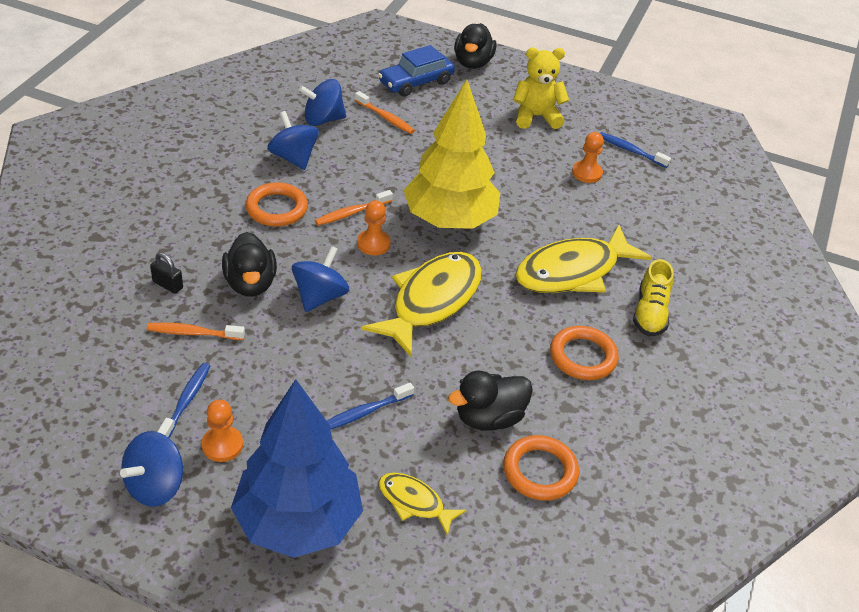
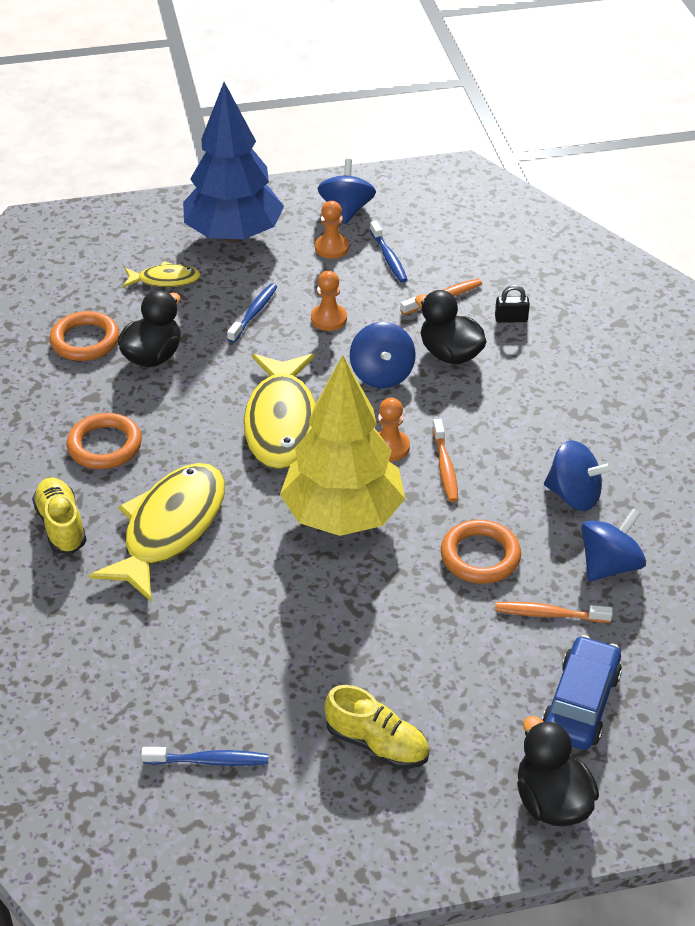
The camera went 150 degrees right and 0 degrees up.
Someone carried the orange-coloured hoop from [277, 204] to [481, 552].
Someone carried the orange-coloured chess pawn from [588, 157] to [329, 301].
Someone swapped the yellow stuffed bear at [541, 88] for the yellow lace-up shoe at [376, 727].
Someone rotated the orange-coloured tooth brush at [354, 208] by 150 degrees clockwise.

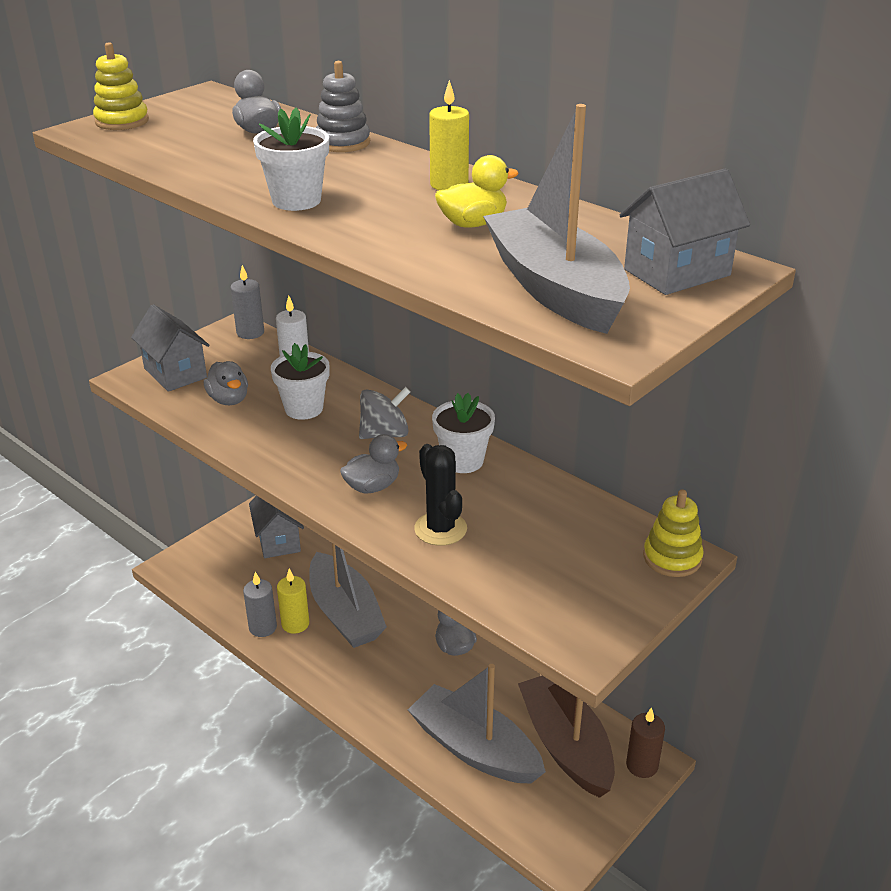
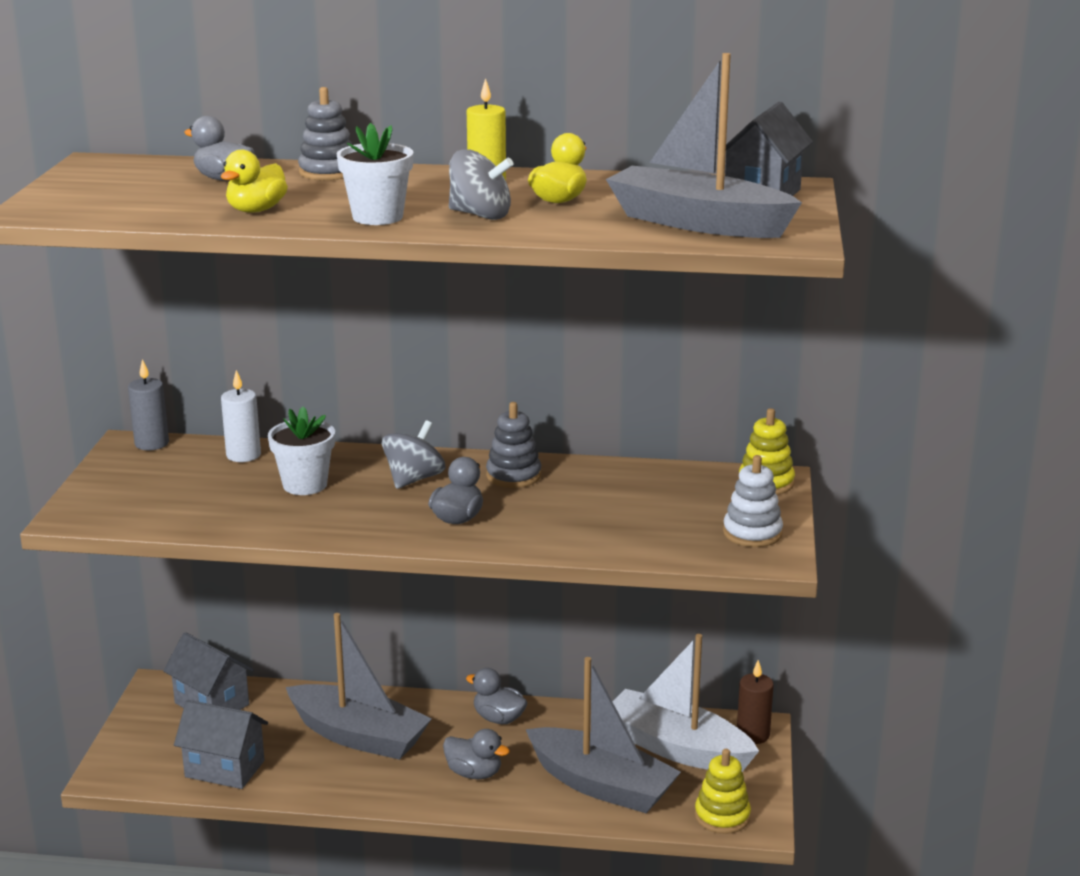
The camera went 35 degrees left and 10 degrees down.
Someone took away the ash-grey pillar candle at [260, 604].
Someone took away the yellow pillar candle at [293, 601].
Someone took away the black prickly plant at [440, 495].
Someone put down the yellow toy duck at [254, 181].
Someone put down the ash-grey spinning top at [481, 184].
Someone put down the pure white stacking toy at [753, 501].
Someone carried the yellow stacking toy from [121, 86] to [723, 791].
Someone carried the ash-grey cottage from [170, 348] to [221, 744].
Someone carried the ash-grey toy duck from [226, 383] to [476, 754].
Someone swapped the pure white plant pot at [463, 433] for the ash-grey stacking toy at [513, 445].
Someone repainted the brown sailboat at [566, 737], which became the pure white sailboat at [685, 703].
Someone rotated the ash-grey sailboat at [477, 724] by 150 degrees counterclockwise.

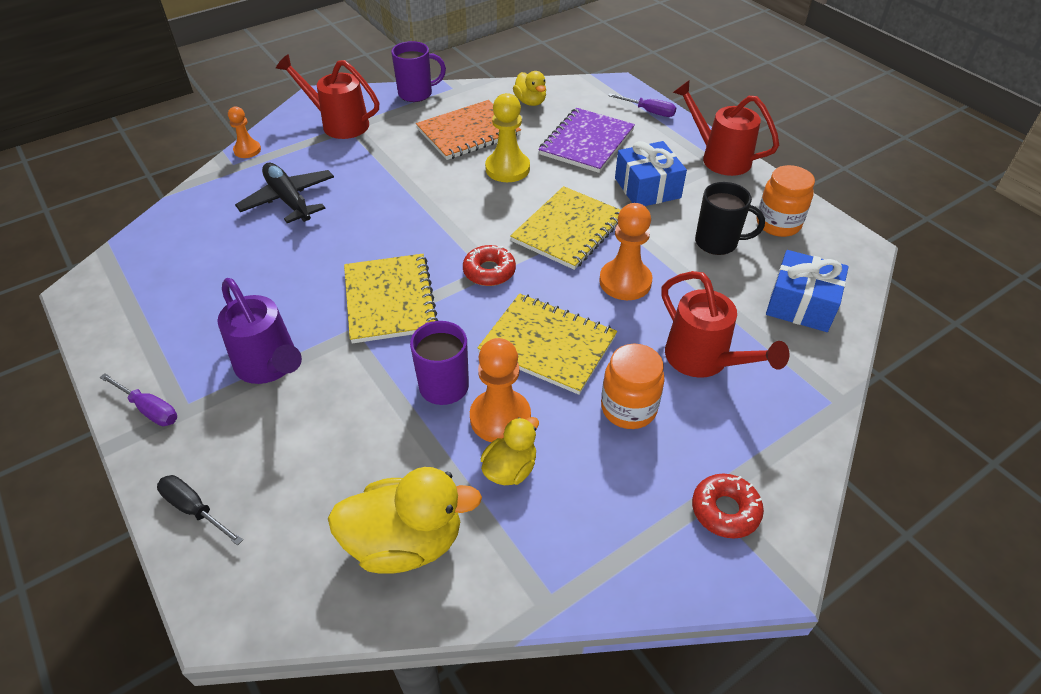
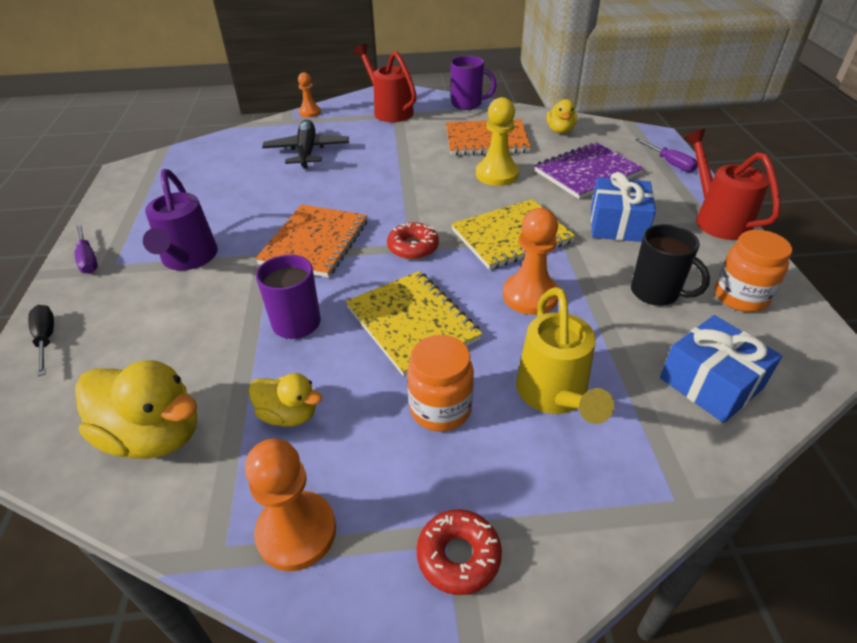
The camera went 30 degrees right and 5 degrees down.
Someone carried the orange-coloured chess pawn from [500, 390] to [290, 505].
Someone repainted the yellow notebook at [391, 299], which became the orange-coloured notebook at [311, 241].
Someone repainted the scarlet watering can at [725, 324], which became the yellow watering can at [565, 355].
Someone rotated the yellow toy duck at [510, 451] by 45 degrees clockwise.

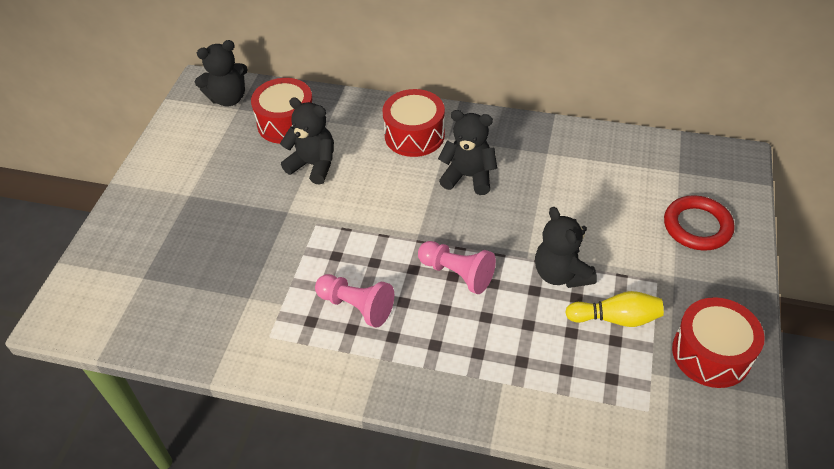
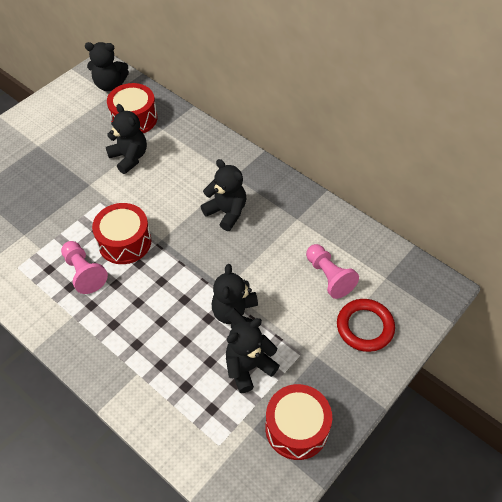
The camera went 25 degrees right and 5 degrees up.
Someone carried the scarlet toy drum from [413, 123] to [121, 233].
Someone carried the rose-pink chess pawn from [457, 267] to [332, 271].
Someone swapped the yellow skittle at [614, 309] for the black stuffed bear at [253, 355].

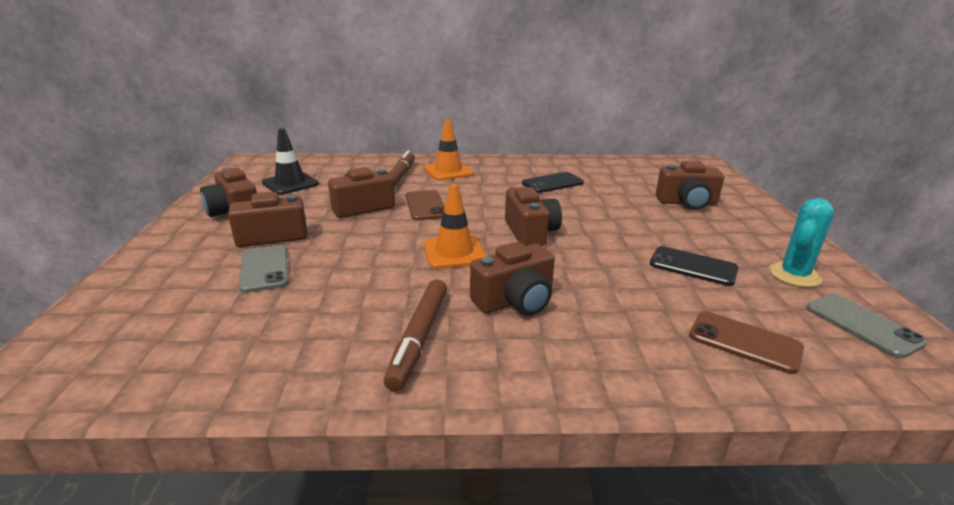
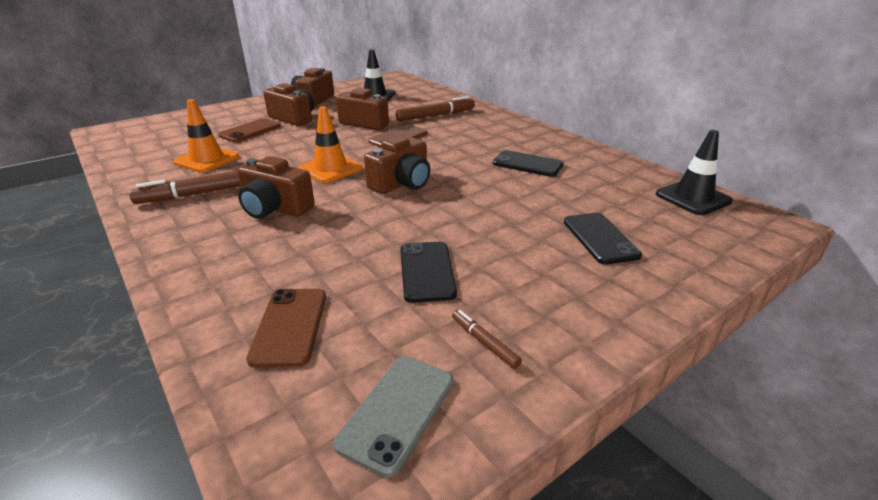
The camera went 55 degrees right and 5 degrees up.
Someone put down the black road cone at [694, 172].
Someone carried the orange-coloured road cone from [449, 150] to [206, 136].
Someone swapped the brown compact camera at [690, 185] for the black mobile phone at [603, 239].
Someone swapped the turquoise prickly plant at [801, 242] for the brown marker pen at [487, 339].
Someone repainted the ash-grey mobile phone at [263, 269], which became the brown mobile phone at [249, 130].

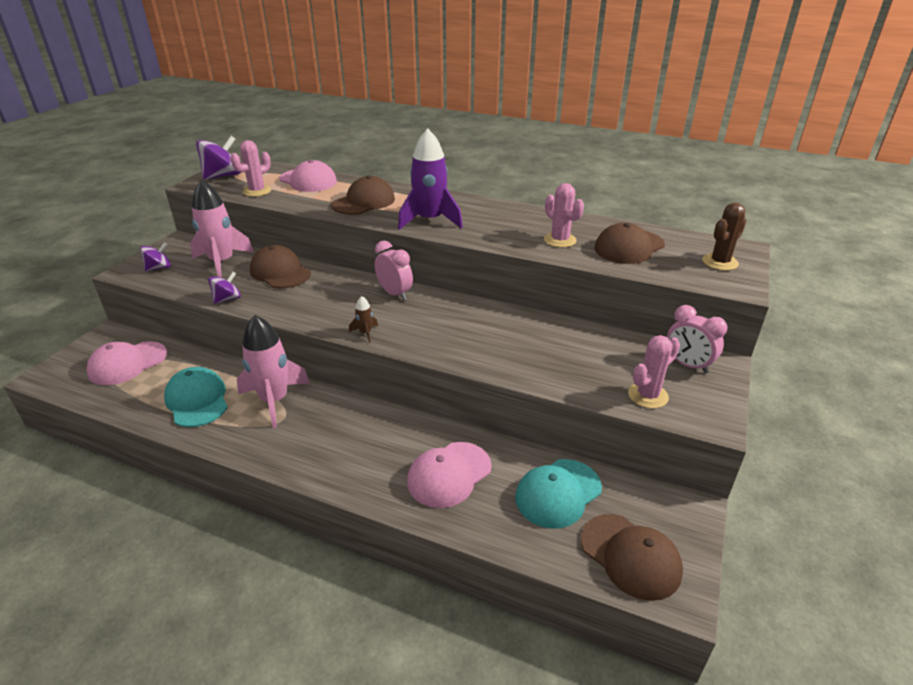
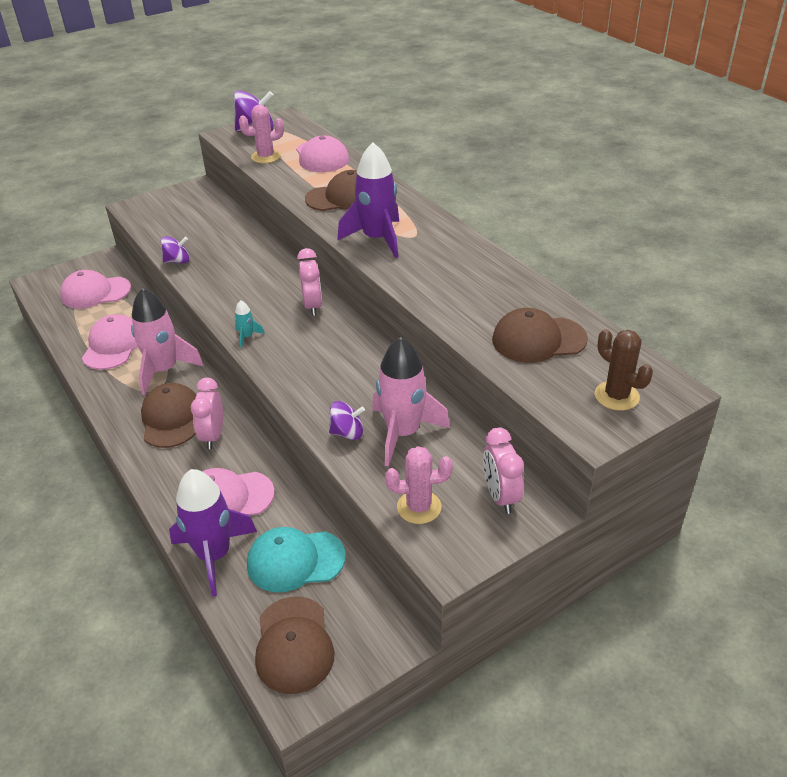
The camera went 35 degrees right and 5 degrees up.
Someone took away the rose-pink prickly plant at [564, 215].
Someone put down the violet spaceship at [213, 533].
Someone put down the rose-pink clock at [207, 413].
Someone carried the violet spinning top from [155, 257] to [347, 420].
Someone carried the rose-pink spaceship from [222, 228] to [411, 402].
Someone carried the brown cap from [280, 266] to [168, 415].
Someone repainted the turquoise cap at [196, 397], which became the rose-pink cap at [110, 342].
Someone repainted the brown spaceship at [363, 319], which became the turquoise spaceship at [249, 324].
Someone rotated the brown prickly plant at [724, 237] by 60 degrees clockwise.

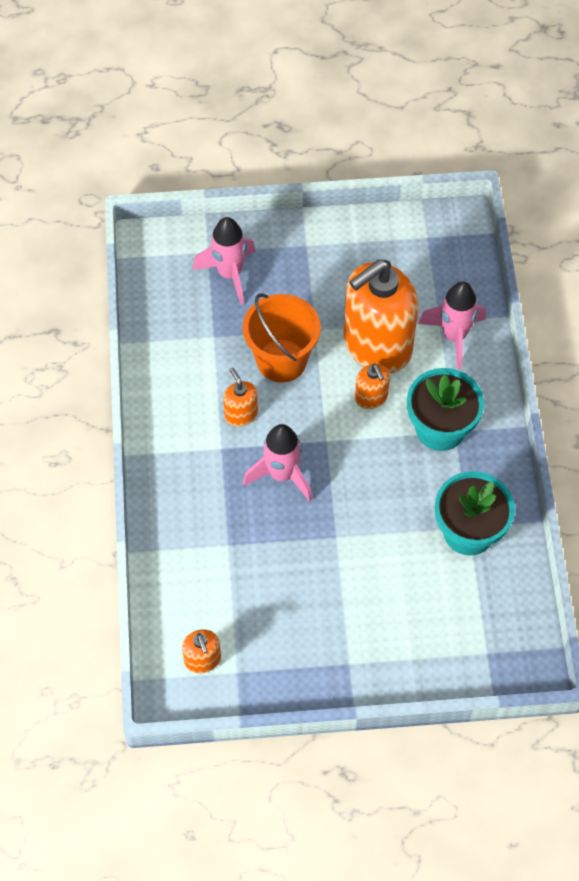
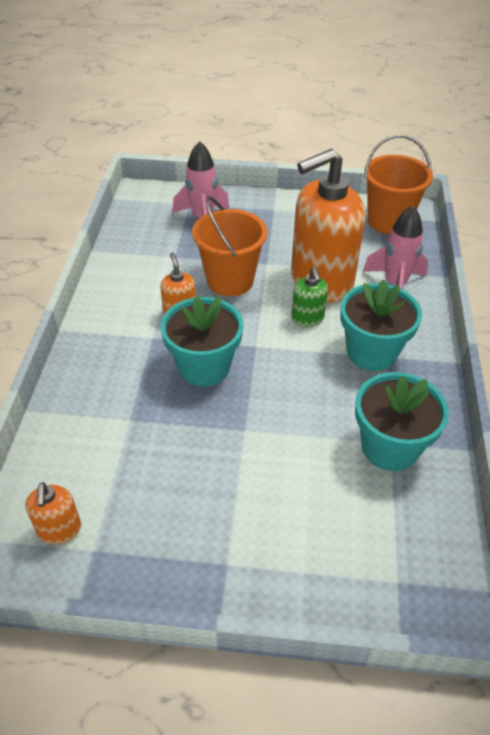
The camera went 10 degrees right and 15 degrees down.
Someone put down the orange-coloured sand bucket at [398, 184].
Someone swapped the rose-pink spaceship at [277, 463] for the turquoise plant pot at [202, 341].
Someone repainted the orange-coloured soap pump at [372, 386], which became the leaf-green soap pump at [309, 297].

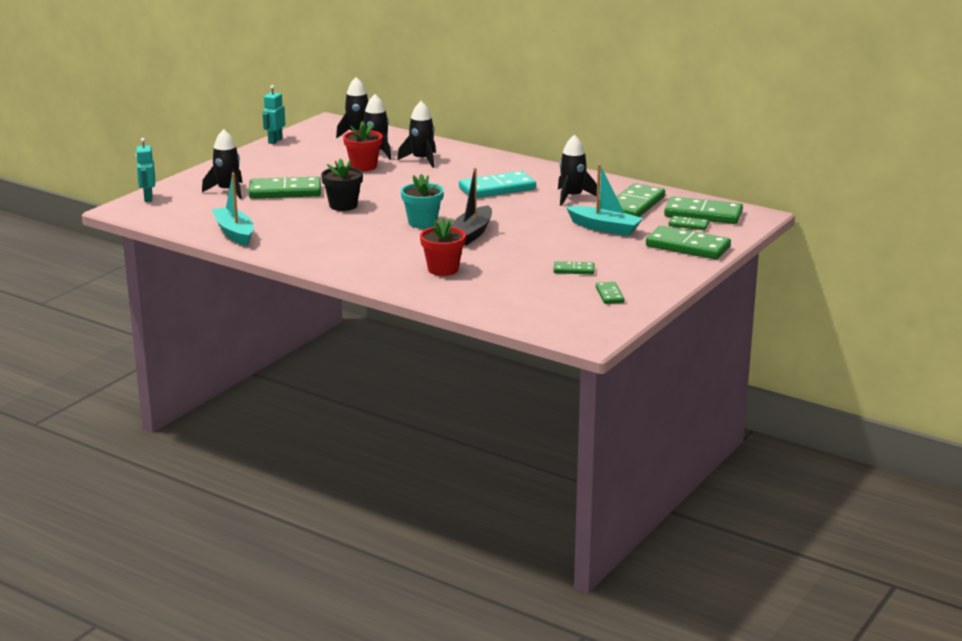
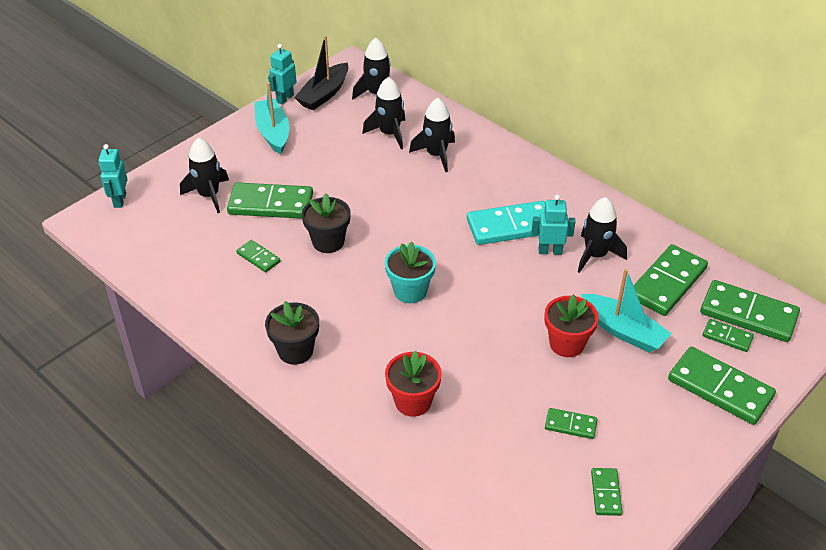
The camera went 10 degrees right and 20 degrees up.
Someone put down the leaf-green domino piece at [258, 256].
Someone put down the black plant pot at [292, 333].
Someone put down the turquoise robot at [553, 225].
Someone carried the turquoise sailboat from [232, 209] to [271, 118].
Someone carried the scarlet plant pot from [363, 146] to [572, 325].
Someone carried the black sailboat from [472, 206] to [321, 72].

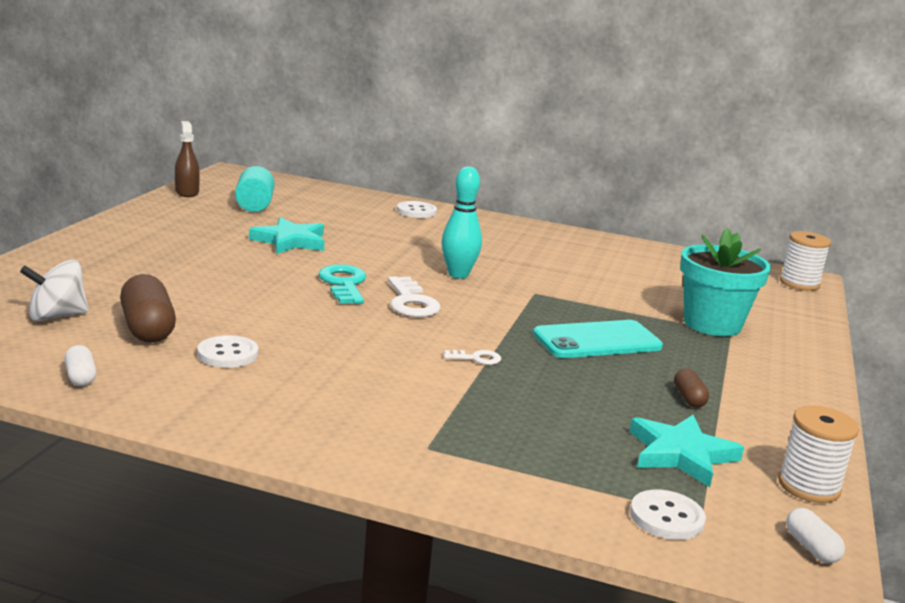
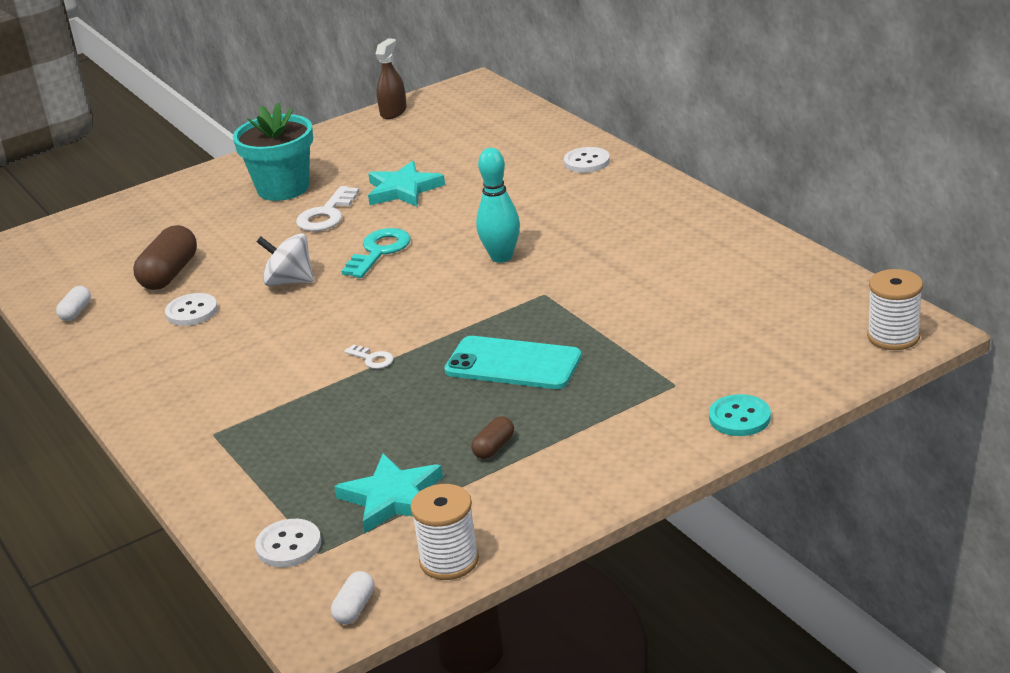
The camera went 45 degrees right and 10 degrees up.
Someone took away the turquoise solid cylinder at [255, 189].
Someone put down the turquoise sewing button at [740, 415].
Someone carried the pure white spinning top from [54, 290] to [285, 259].
Someone carried the pure white door key from [414, 296] to [328, 208].
Someone carried the turquoise plant pot from [725, 282] to [273, 151].

